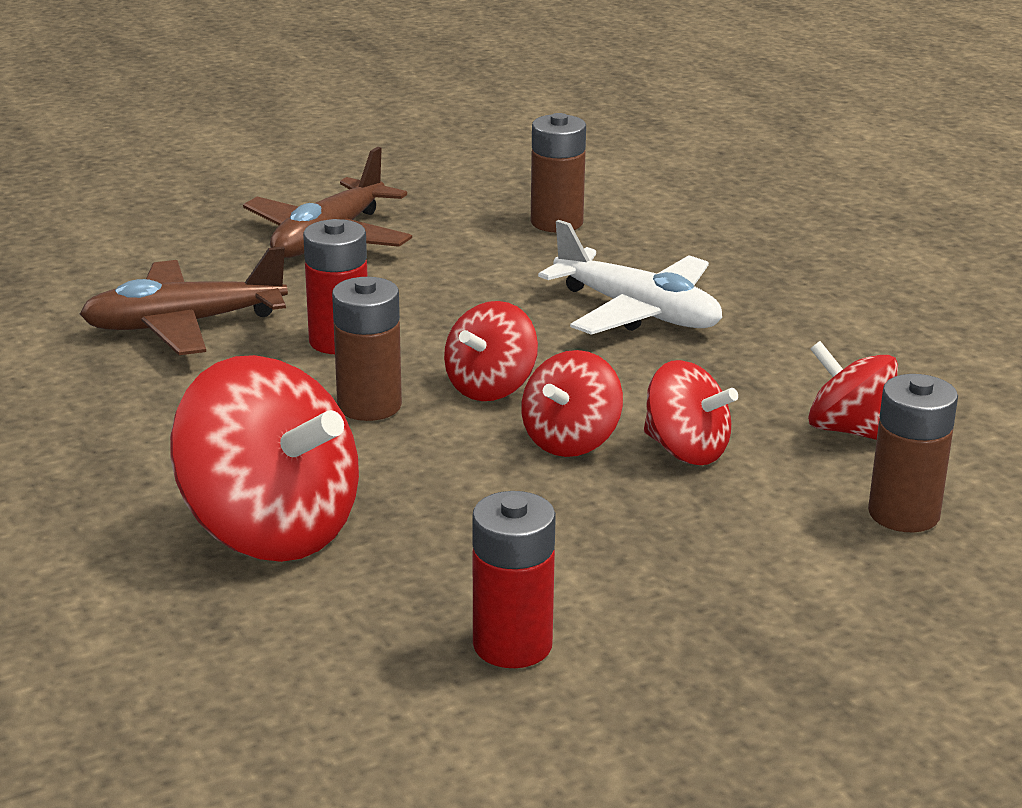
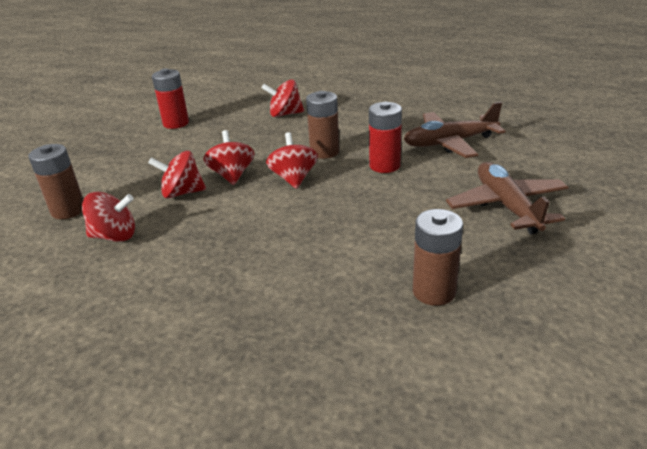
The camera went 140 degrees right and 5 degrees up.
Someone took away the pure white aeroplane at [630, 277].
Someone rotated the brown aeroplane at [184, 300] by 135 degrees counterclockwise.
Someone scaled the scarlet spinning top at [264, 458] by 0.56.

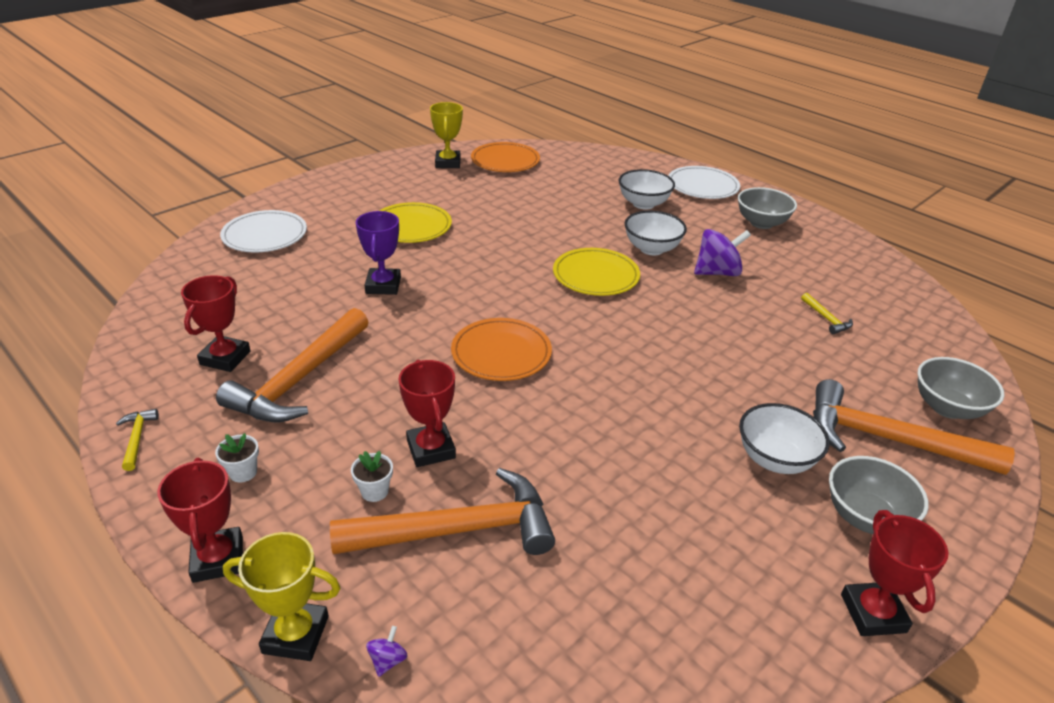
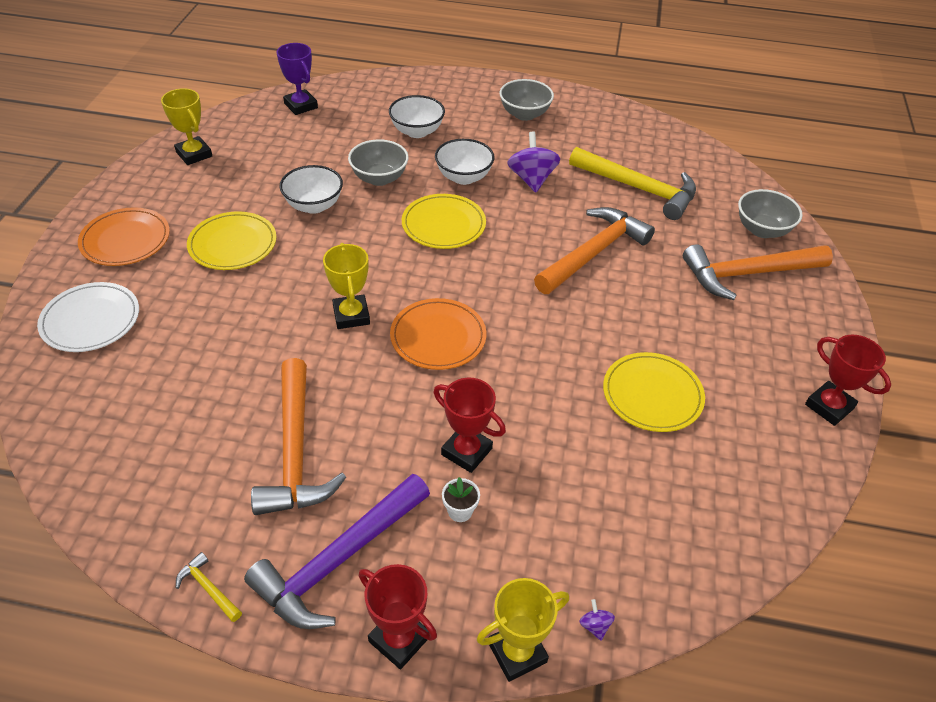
The camera went 35 degrees left and 10 degrees up.
Someone took away the scarlet trophy at [216, 323].
Someone took away the pure white plate at [704, 182].
Someone put down the yellow trophy at [346, 286].
Someone put down the yellow plate at [654, 392].
Someone carried the orange-coloured hammer from [442, 511] to [594, 250].
Someone carried the violet trophy from [378, 253] to [297, 79].
Someone carried the orange-coloured plate from [505, 157] to [124, 236].
Someone carried the pure white serving bowl from [784, 438] to [311, 189].
Someone carried the ash-grey serving bowl from [879, 495] to [378, 162].
Someone swapped the pure white plant pot at [237, 458] for the violet hammer at [337, 551].
Someone rotated the violet spinning top at [722, 252] by 45 degrees counterclockwise.
Someone scaled the yellow hammer at [827, 313] by 2.46.

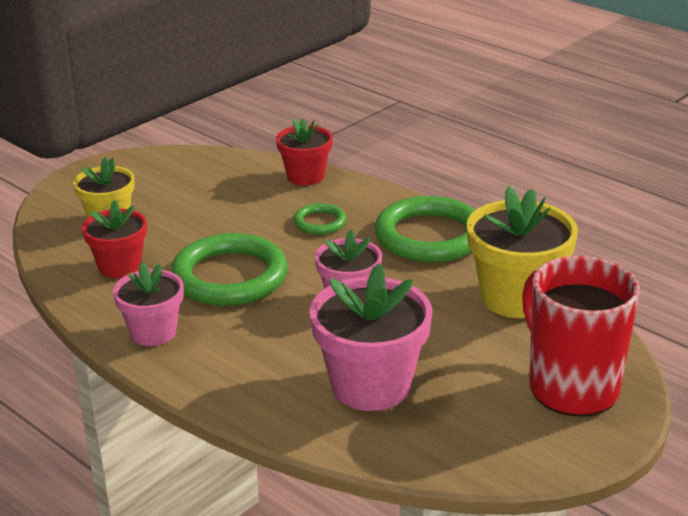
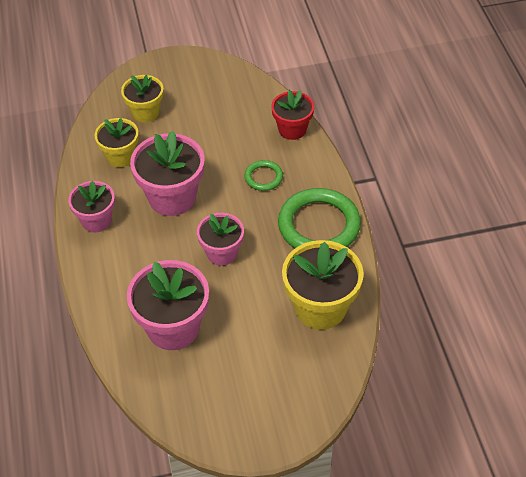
The camera went 35 degrees right and 20 degrees up.
Someone took away the scarlet mug at [581, 336].
Someone swapped the leaf-green hoop at [229, 269] for the rose-pink plant pot at [167, 173].
Someone repainted the scarlet plant pot at [114, 239], which became the yellow plant pot at [117, 142].

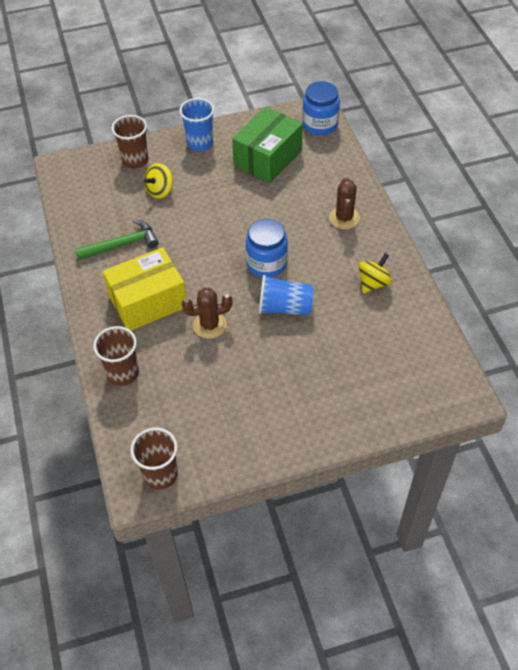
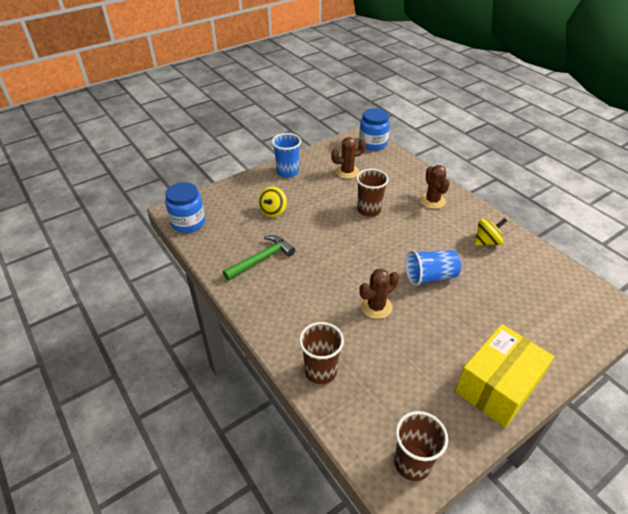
The camera went 20 degrees left and 10 degrees down.
Someone carried the yellow parcel from [145, 289] to [504, 376].
Someone carried the brown beaker from [130, 141] to [372, 193].
Someone carried the blue preserve jar from [267, 248] to [185, 207].
Someone swapped the leaf-green parcel at [267, 145] for the brown prickly plant at [348, 158].
Someone rotated the yellow spinning top at [375, 273] by 45 degrees clockwise.

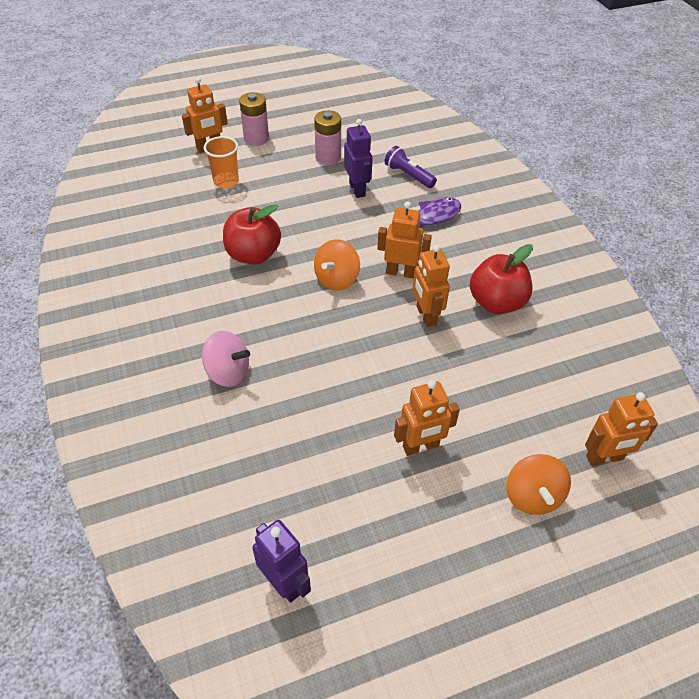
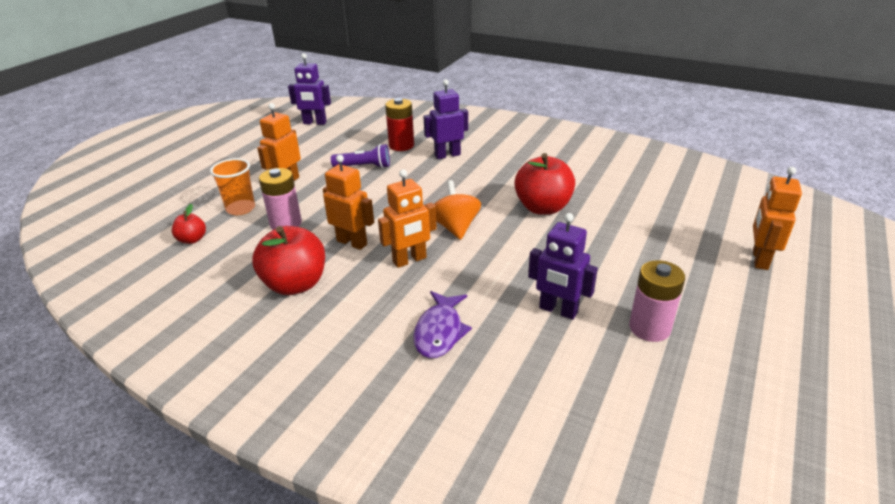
The camera went 140 degrees right and 15 degrees down.
Someone took away the orange-coloured spinning top at [538, 484].
Someone took away the orange-coloured robot at [621, 429].
Someone put down the scarlet toy apple at [189, 224].
Someone put down the scarlet power cell at [399, 124].
Someone carried the orange-coloured beaker from [221, 162] to [232, 186].
Someone carried the rose-pink power cell from [254, 119] to [280, 199].
Someone carried the violet flashlight from [411, 167] to [360, 156].
Someone swapped the rose-pink spinning top at [226, 359] for the violet robot at [445, 119].

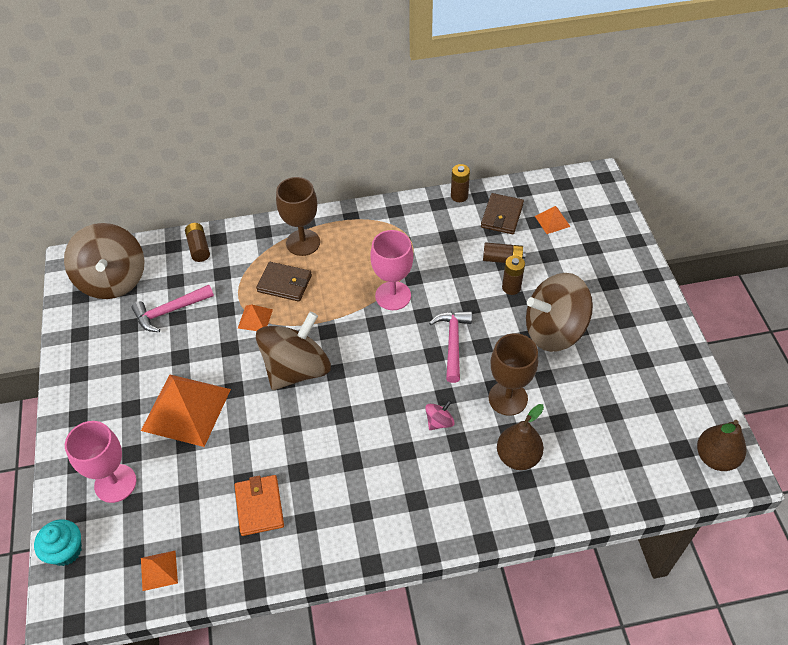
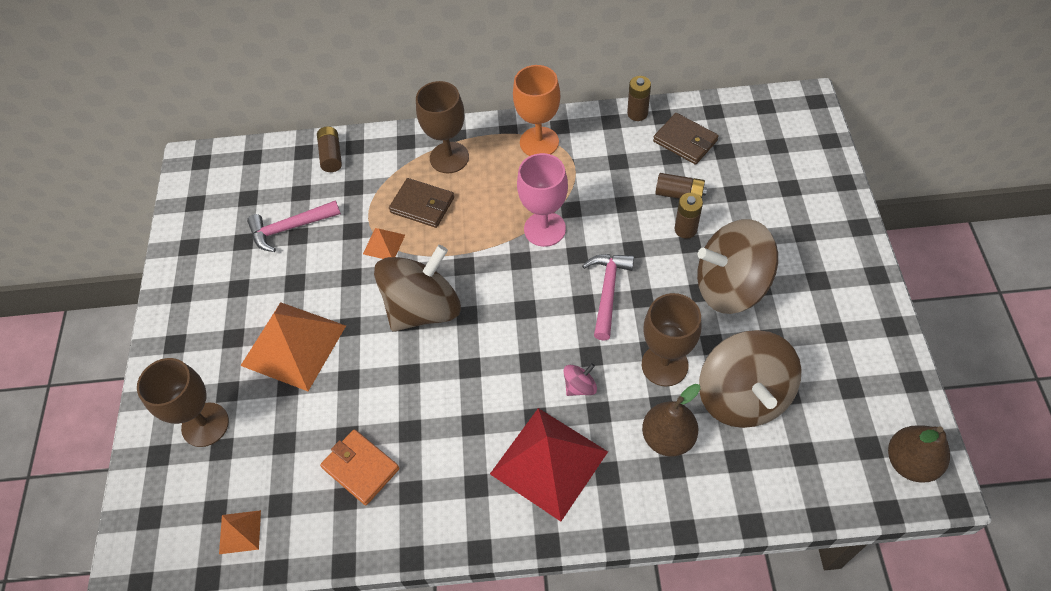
The camera went 10 degrees right and 5 degrees up.
Someone took away the turquoise cupcake at [58, 542].
Someone took away the orange-coloured pyramid at [553, 220].
Someone put down the scarlet pyramid at [549, 465].
Someone put down the orange-coloured chalice at [536, 110].
Someone carried the brown spinning top from [104, 261] to [750, 379].
Someone repainted the rose-pink chalice at [101, 462], which became the brown chalice at [183, 402].
Someone rotated the orange-coloured billfold at [259, 505] by 45 degrees counterclockwise.
Someone rotated the brown billfold at [502, 213] by 75 degrees counterclockwise.

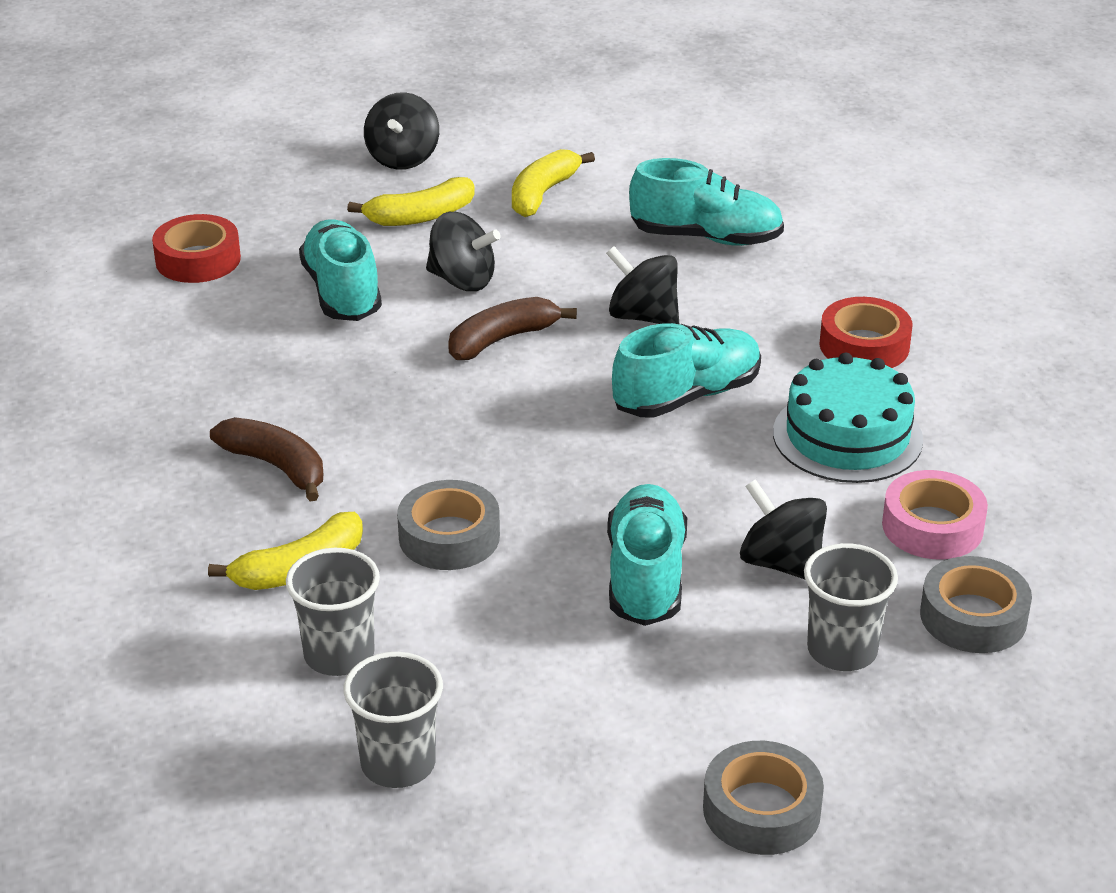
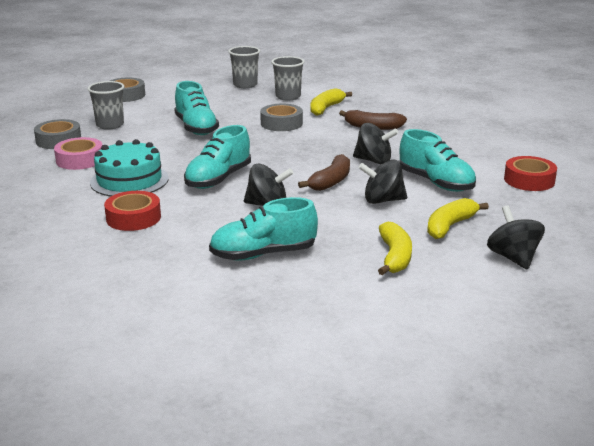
The camera went 155 degrees right and 10 degrees down.
Someone carried the black spinning top from [783, 529] to [375, 143].

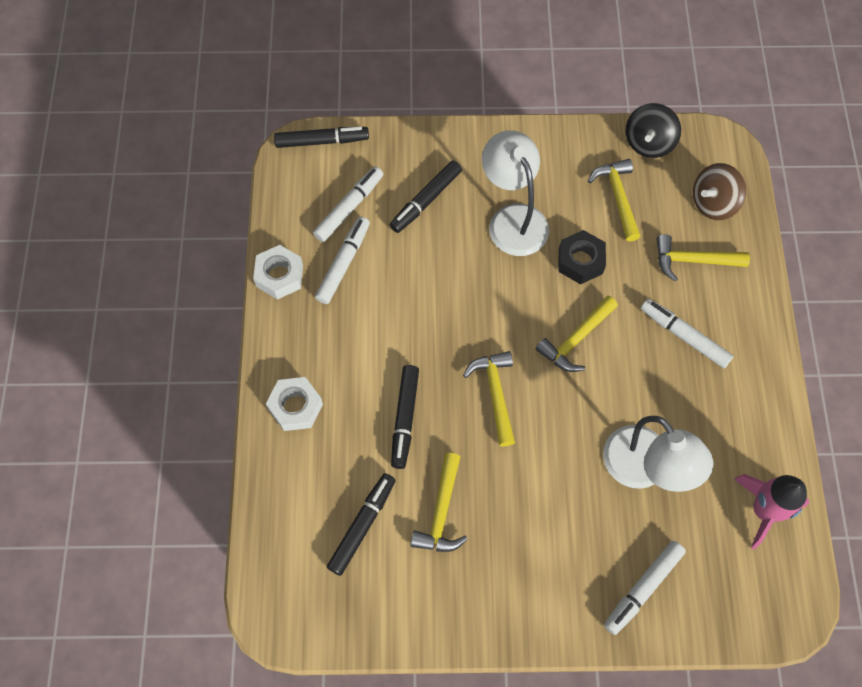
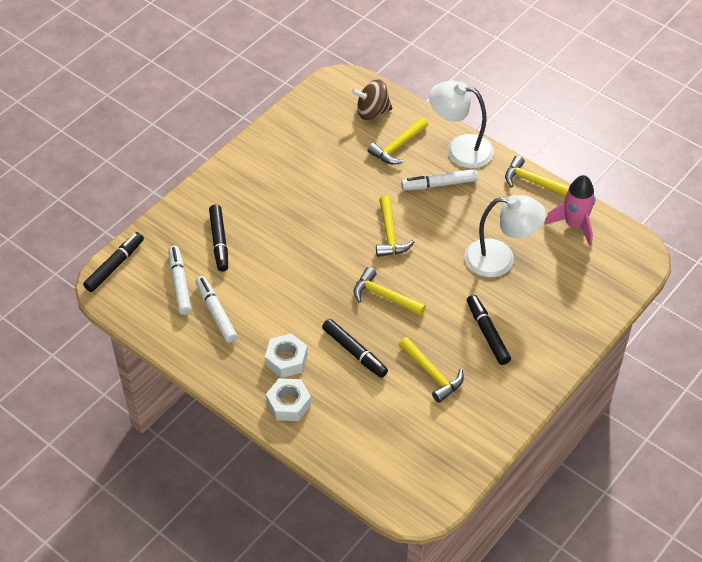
The camera went 50 degrees left and 15 degrees down.
Someone took away the black hexagon nut at [582, 257].
Someone took away the pure white marker pen at [645, 588].
Someone took away the black spinning top at [653, 130].
Someone carried the pure white hexagon nut from [278, 272] to [286, 356].
Someone carried the black marker pen from [361, 524] to [489, 330].
Someone carried the pure white reading lamp from [515, 193] to [461, 124].
Someone carried the yellow hammer from [614, 200] to [537, 176].
Someone rotated the brown spinning top at [719, 191] by 75 degrees clockwise.

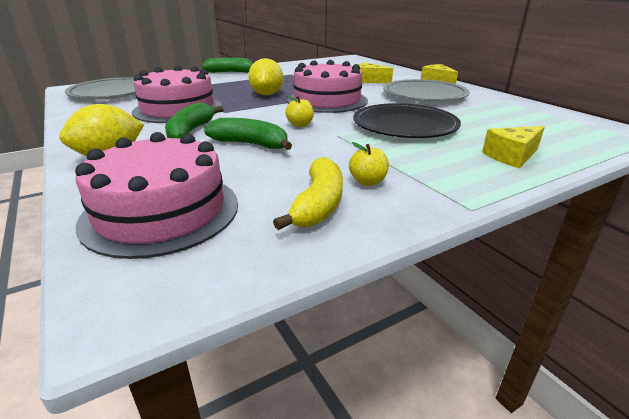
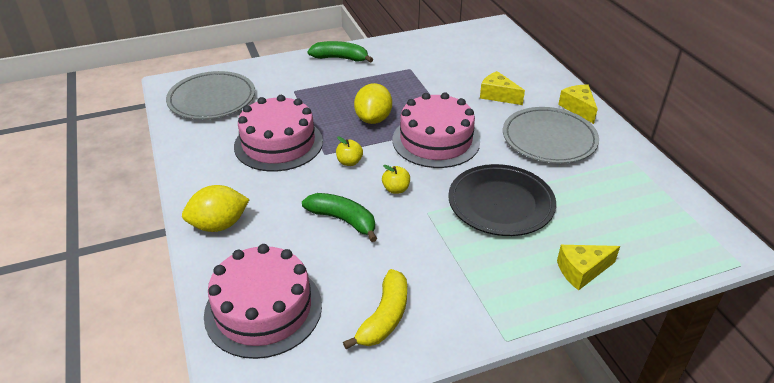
The camera went 10 degrees right and 10 degrees up.
Someone took away the leaf-green banana at [194, 121].
Someone carried the yellow toy apple from [369, 164] to [349, 151].

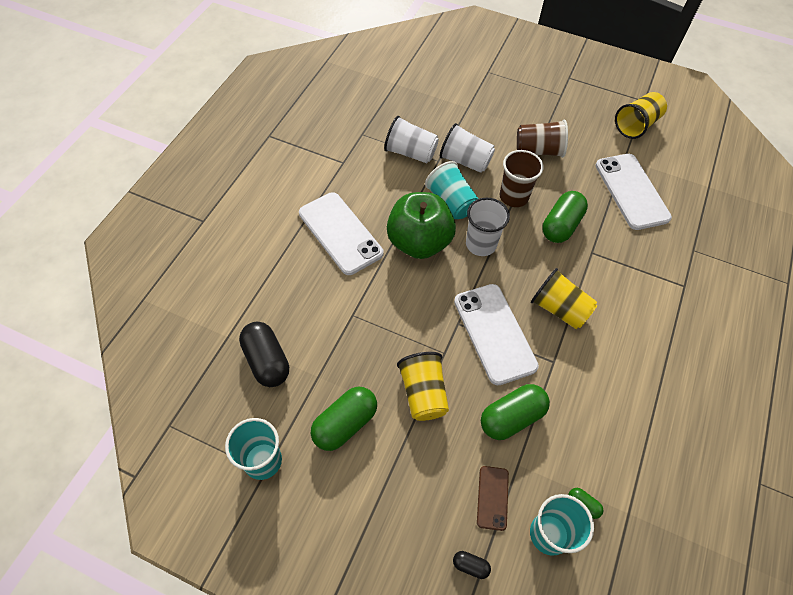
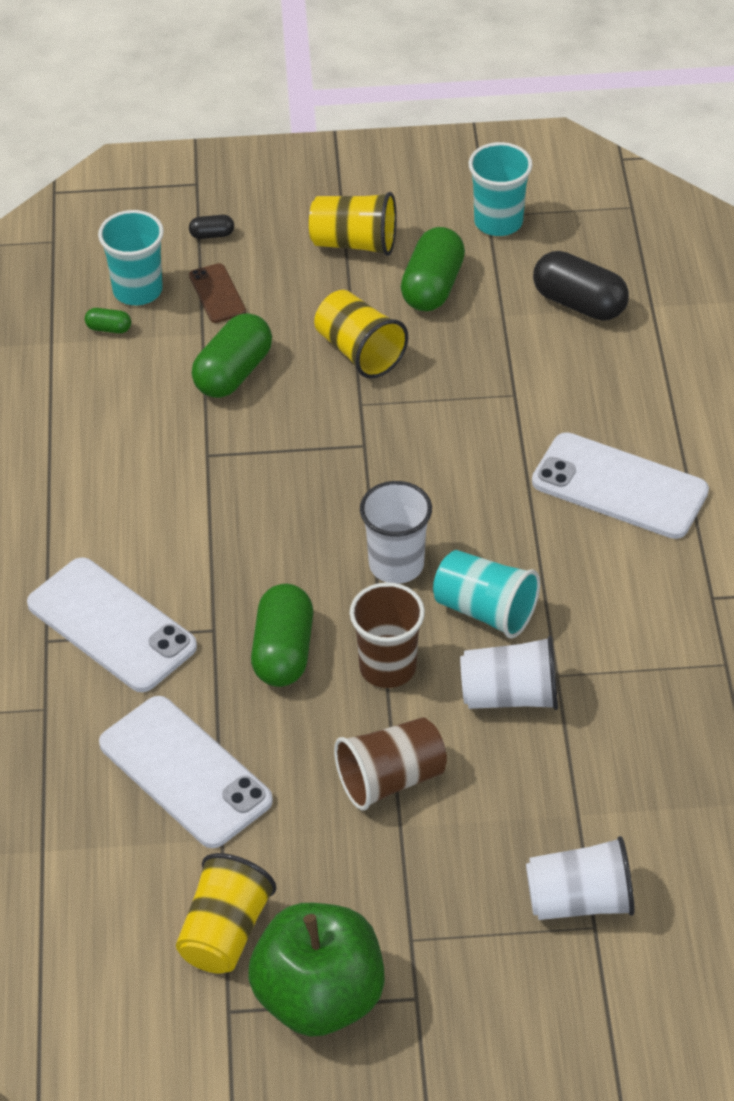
The camera went 155 degrees right and 10 degrees down.
Someone carried the pure white beaker from [411, 139] to [580, 878].
Someone carried the leaf-green toy apple from [421, 225] to [316, 970].
Someone carried the pure white mobile phone from [496, 334] to [112, 624].
Someone carried the yellow beaker from [564, 298] to [353, 224].

